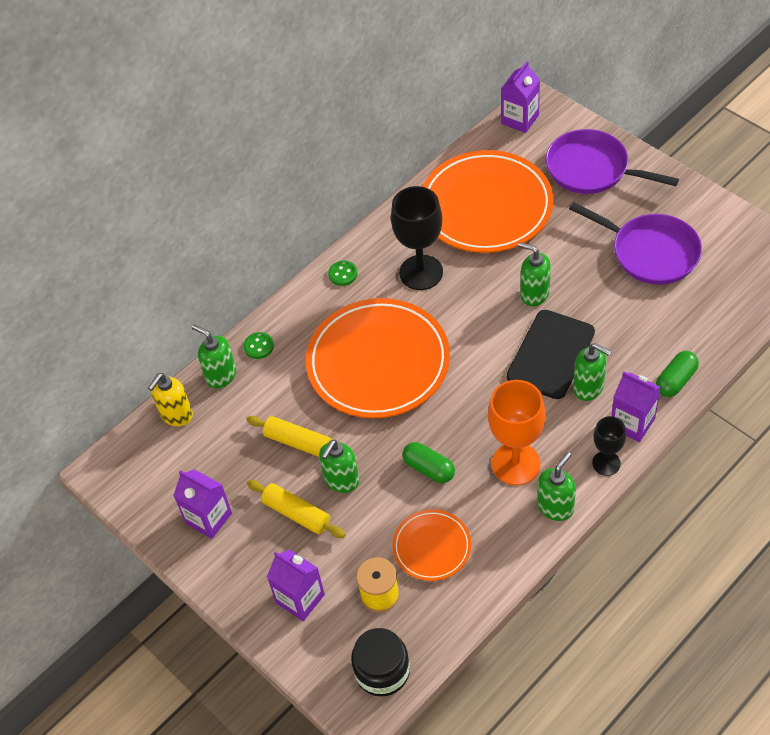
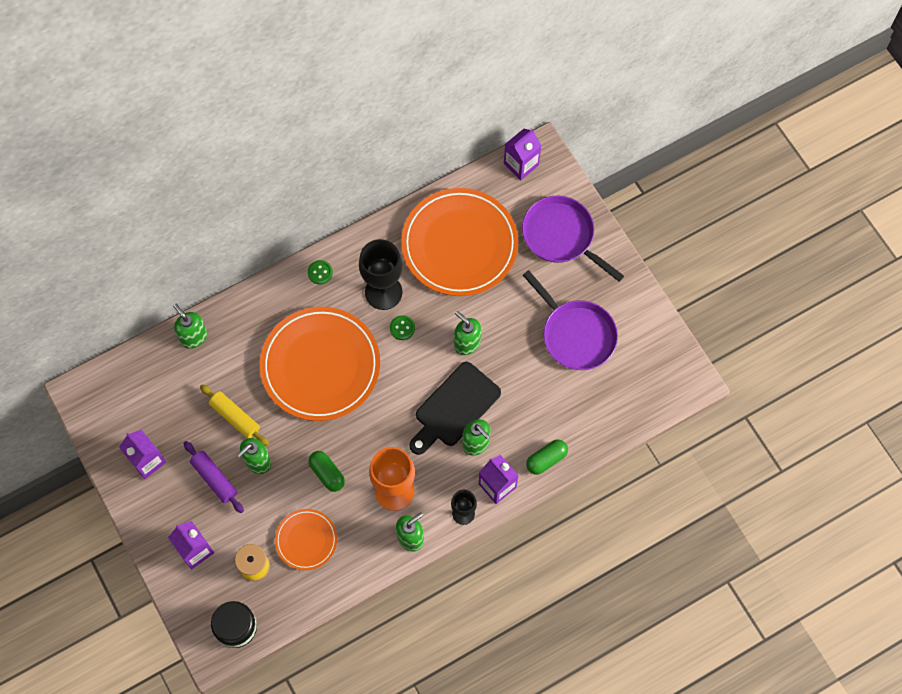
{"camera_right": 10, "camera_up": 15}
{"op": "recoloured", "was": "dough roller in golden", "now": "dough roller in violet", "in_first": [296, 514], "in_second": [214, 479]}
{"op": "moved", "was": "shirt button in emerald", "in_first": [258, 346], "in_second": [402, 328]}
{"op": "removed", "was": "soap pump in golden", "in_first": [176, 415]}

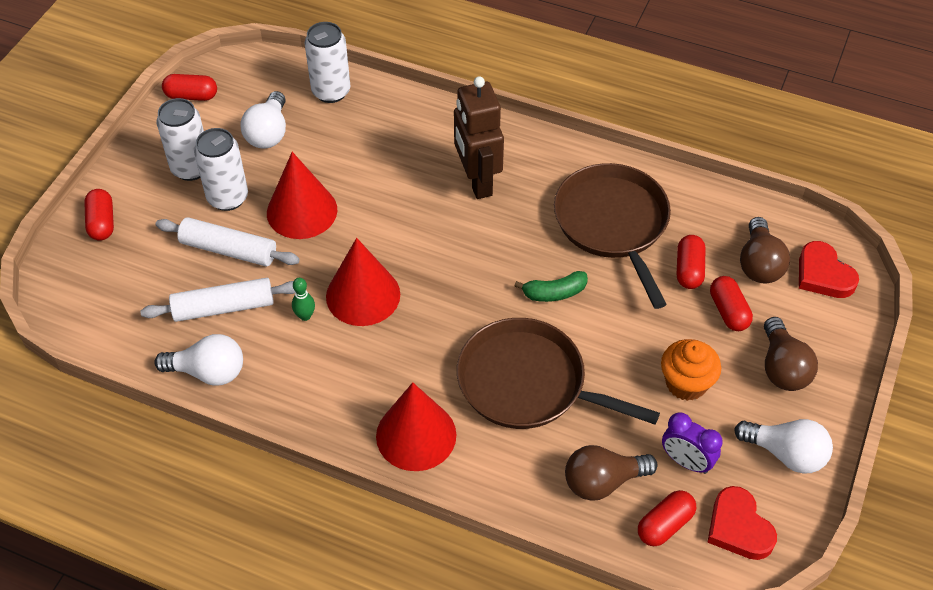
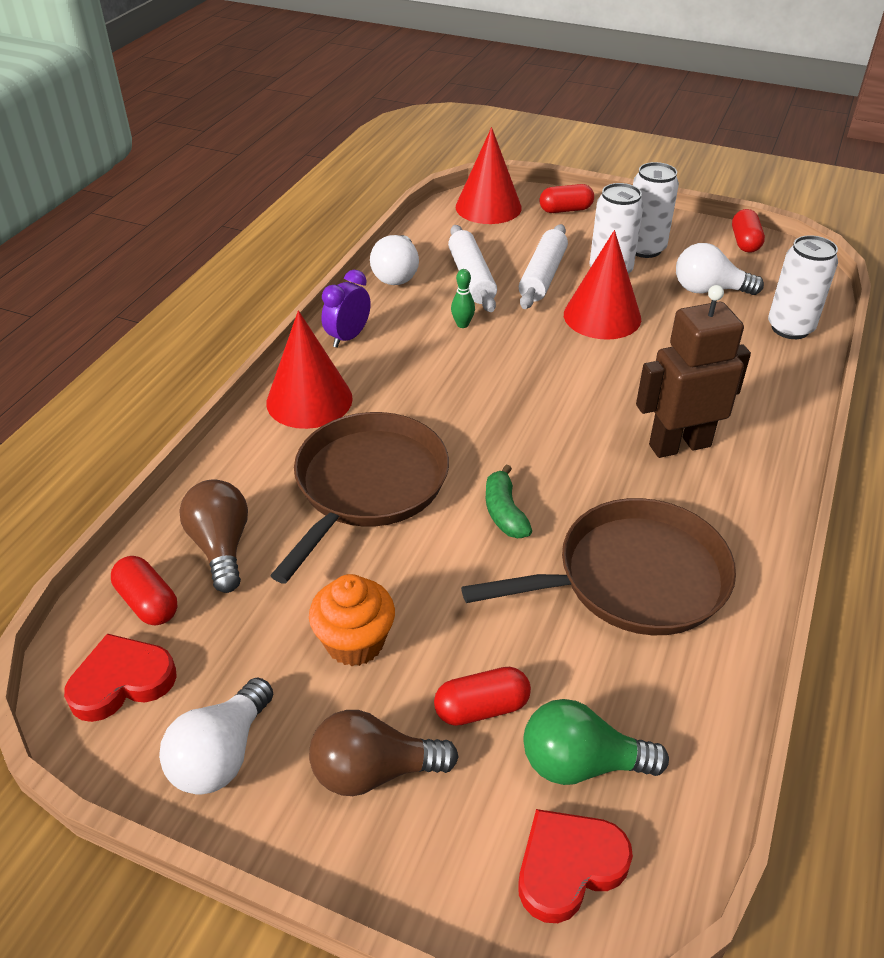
{"camera_right": 90, "camera_up": -10}
{"op": "moved", "was": "bedside clock in violet", "in_first": [686, 462], "in_second": [348, 337]}
{"op": "moved", "was": "cone shape in red", "in_first": [363, 295], "in_second": [488, 207]}
{"op": "recoloured", "was": "light bulb in dark brown", "now": "light bulb in emerald", "in_first": [759, 264], "in_second": [581, 763]}
{"op": "removed", "was": "pill in red", "in_first": [689, 270]}

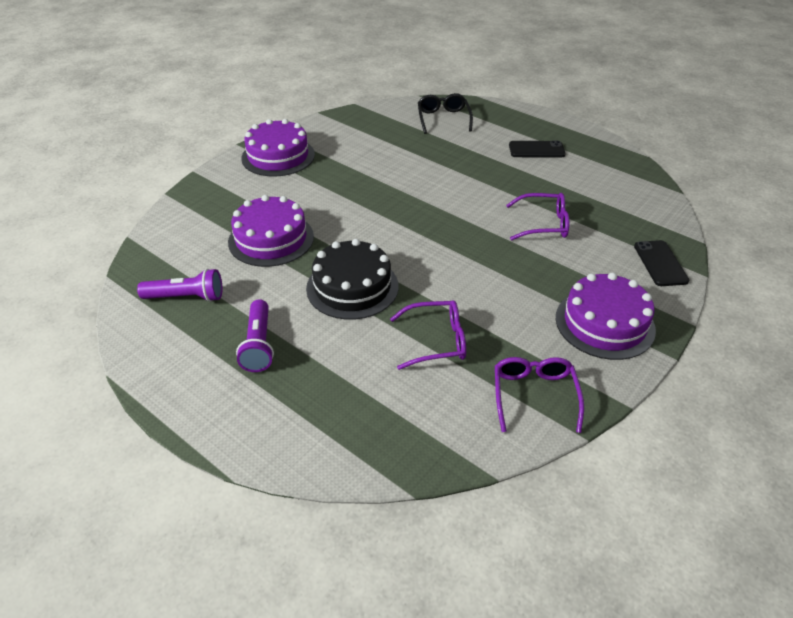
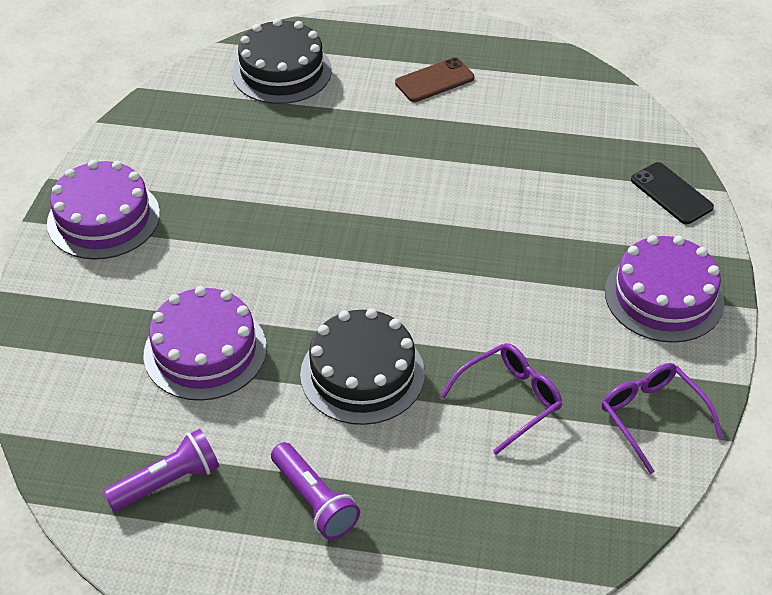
{"camera_right": -30, "camera_up": 5}
{"op": "replaced", "was": "glasses in jet-black", "now": "gateau in jet-black", "in_first": [443, 119], "in_second": [282, 71]}
{"op": "recoloured", "was": "phone in jet-black", "now": "phone in dark brown", "in_first": [536, 150], "in_second": [434, 80]}
{"op": "removed", "was": "glasses in violet", "in_first": [544, 224]}

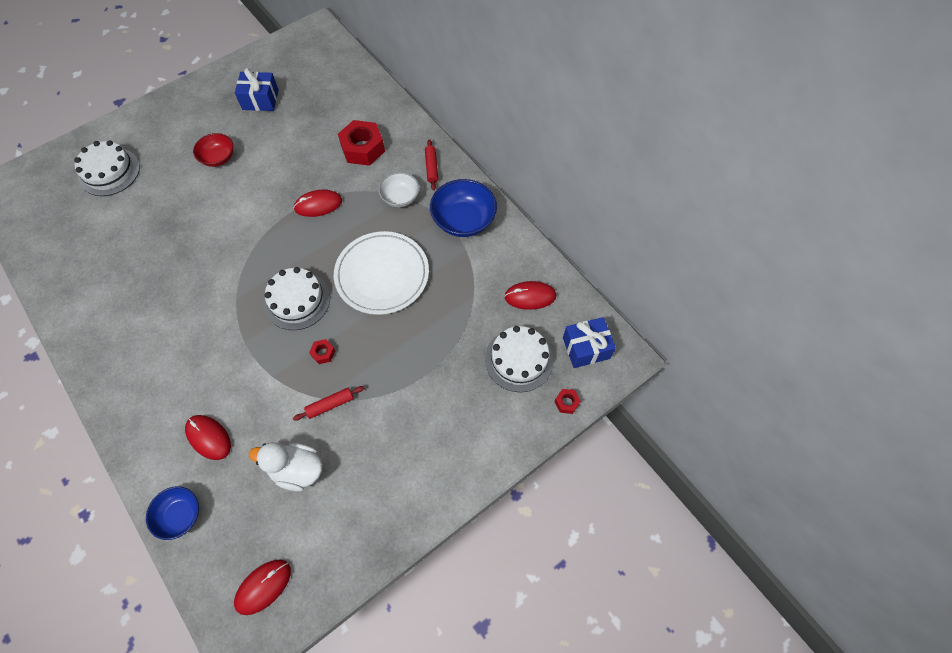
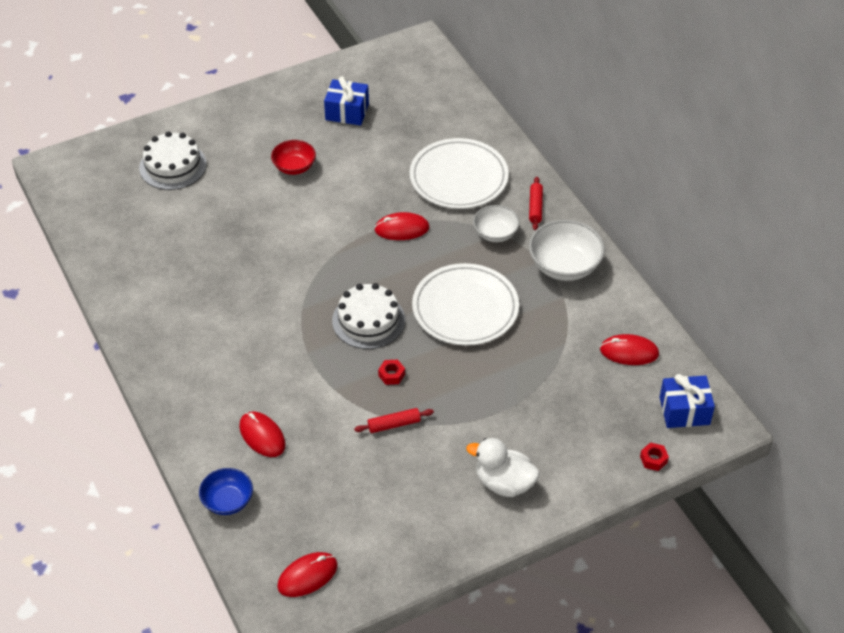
{"camera_right": 10, "camera_up": -15}
{"op": "replaced", "was": "hex nut in red", "now": "plate in pure white", "in_first": [363, 148], "in_second": [458, 177]}
{"op": "moved", "was": "rubber duck in pure white", "in_first": [297, 470], "in_second": [504, 483]}
{"op": "recoloured", "was": "bowl in blue", "now": "bowl in pure white", "in_first": [463, 220], "in_second": [564, 266]}
{"op": "removed", "was": "gateau in pure white", "in_first": [519, 359]}

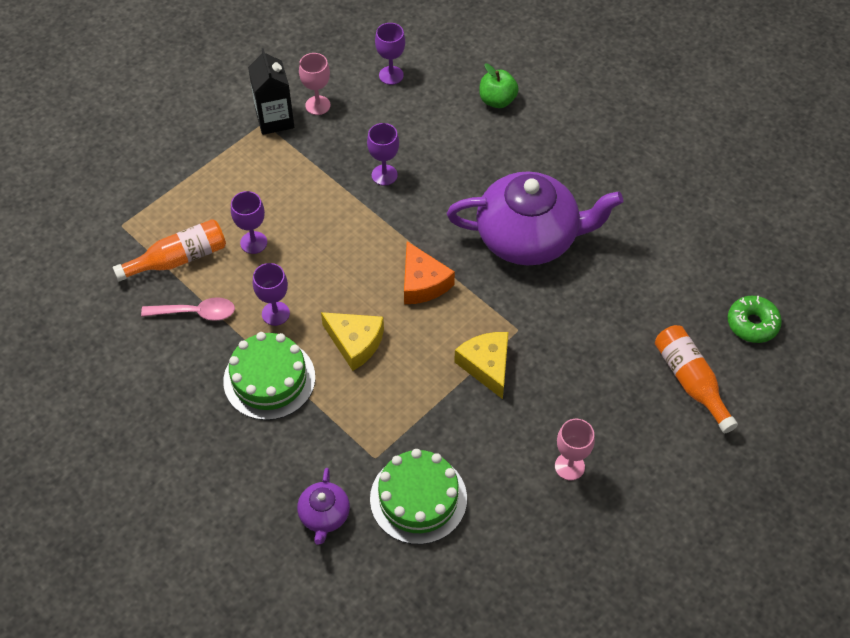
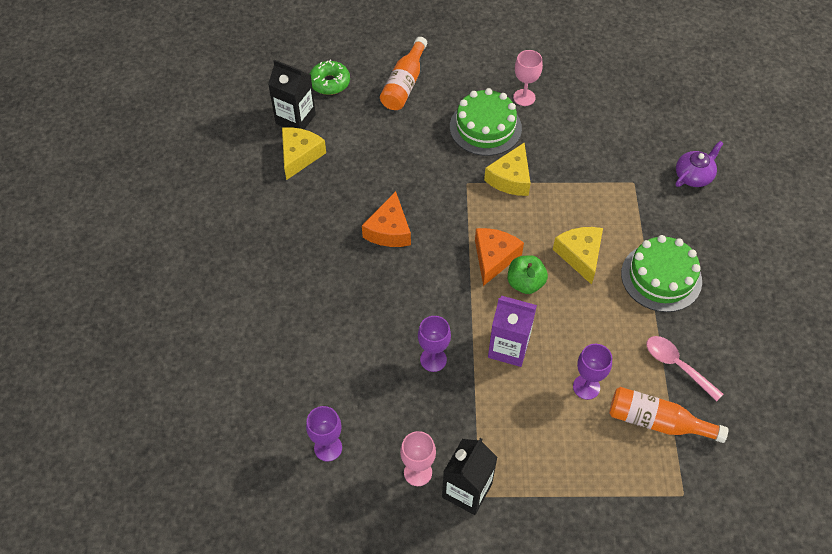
{"camera_right": -135, "camera_up": 0}
{"op": "added", "now": "juice carton in jet-black", "in_second": [295, 119]}
{"op": "added", "now": "cheese wedge in golden", "in_second": [300, 156]}
{"op": "replaced", "was": "tea pot in violet", "now": "cheese wedge in orange-coloured", "in_first": [529, 237], "in_second": [389, 230]}
{"op": "moved", "was": "gateau in emerald", "in_first": [418, 498], "in_second": [485, 127]}
{"op": "added", "now": "juice carton in violet", "in_second": [508, 348]}
{"op": "moved", "was": "apple fruit in emerald", "in_first": [497, 100], "in_second": [525, 283]}
{"op": "removed", "was": "goblet in violet", "in_first": [275, 313]}

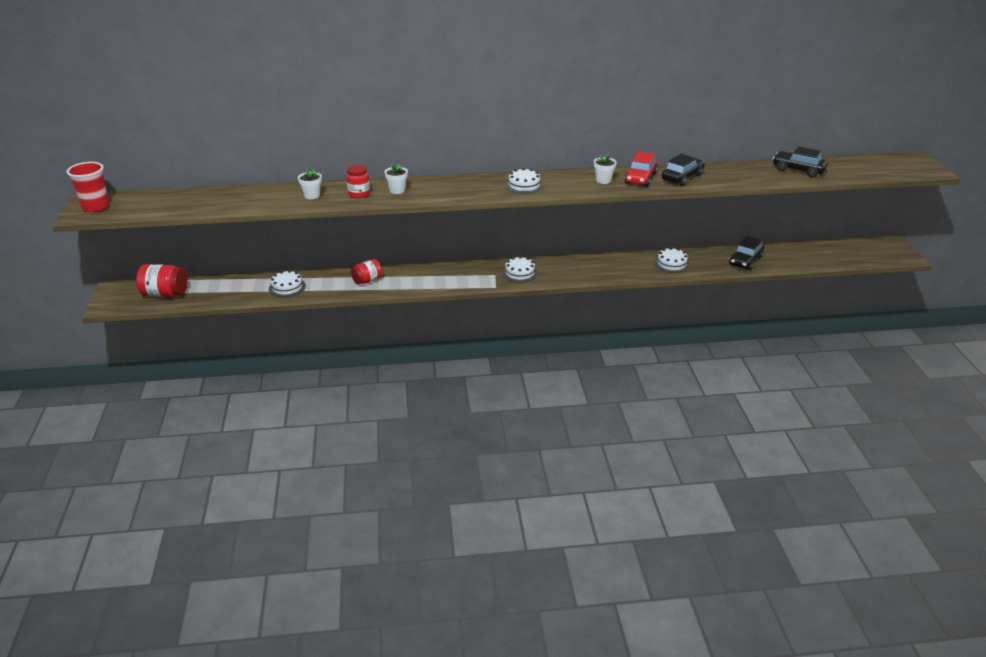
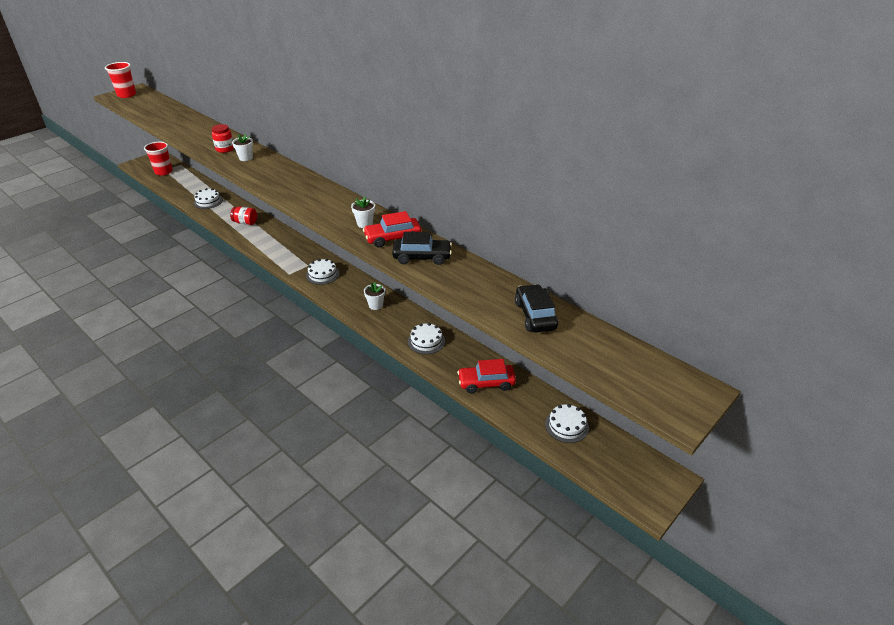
{"camera_right": 50, "camera_up": 5}
{"op": "replaced", "was": "jam jar in red", "now": "beaker in red", "in_first": [165, 294], "in_second": [163, 172]}
{"op": "moved", "was": "plant pot in pure white", "in_first": [312, 196], "in_second": [375, 305]}
{"op": "recoloured", "was": "car in jet-black", "now": "car in red", "in_first": [745, 261], "in_second": [486, 383]}
{"op": "moved", "was": "gateau in pure white", "in_first": [524, 185], "in_second": [566, 426]}

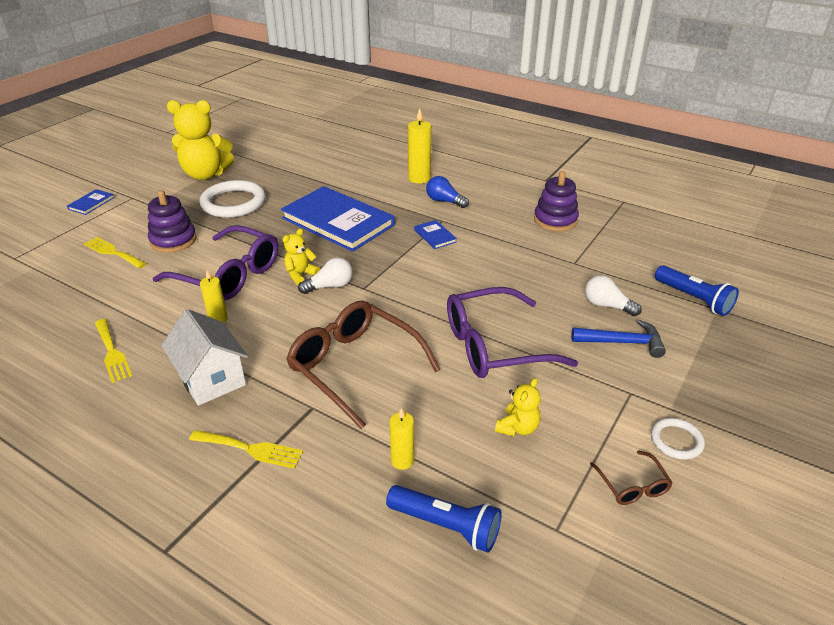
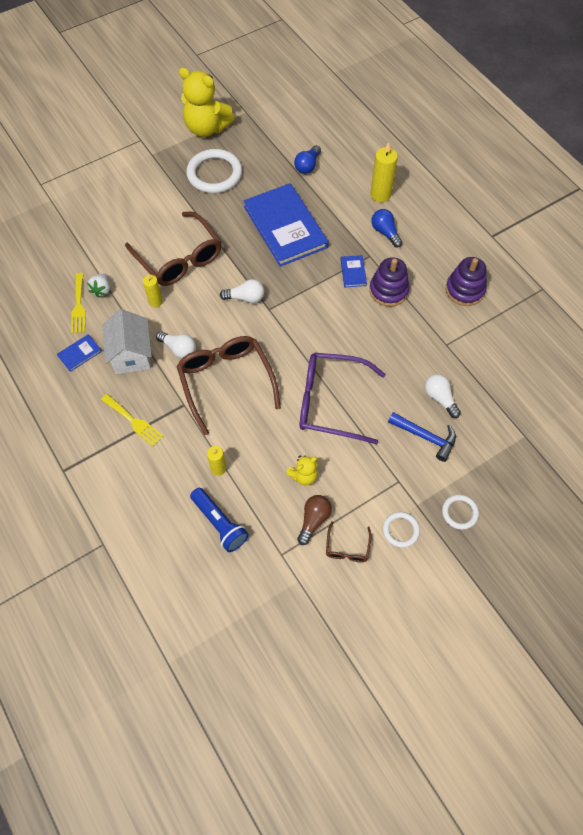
{"camera_right": 25, "camera_up": 25}
{"op": "moved", "was": "hardback in blue", "in_first": [91, 203], "in_second": [79, 353]}
{"op": "added", "now": "berry in pure white", "in_second": [102, 290]}
{"op": "recoloured", "was": "glasses in violet", "now": "glasses in dark brown", "in_first": [228, 275], "in_second": [179, 258]}
{"op": "added", "now": "light bulb in pure white", "in_second": [179, 349]}
{"op": "added", "now": "light bulb in blue", "in_second": [307, 166]}
{"op": "added", "now": "light bulb in dark brown", "in_second": [313, 520]}
{"op": "moved", "was": "ring stacker in violet", "in_first": [173, 240], "in_second": [388, 290]}
{"op": "added", "now": "ring in pure white", "in_second": [459, 512]}
{"op": "removed", "was": "table fork in golden", "in_first": [113, 252]}
{"op": "removed", "was": "stuffed bear in golden", "in_first": [300, 274]}
{"op": "removed", "was": "torch in blue", "in_first": [693, 299]}

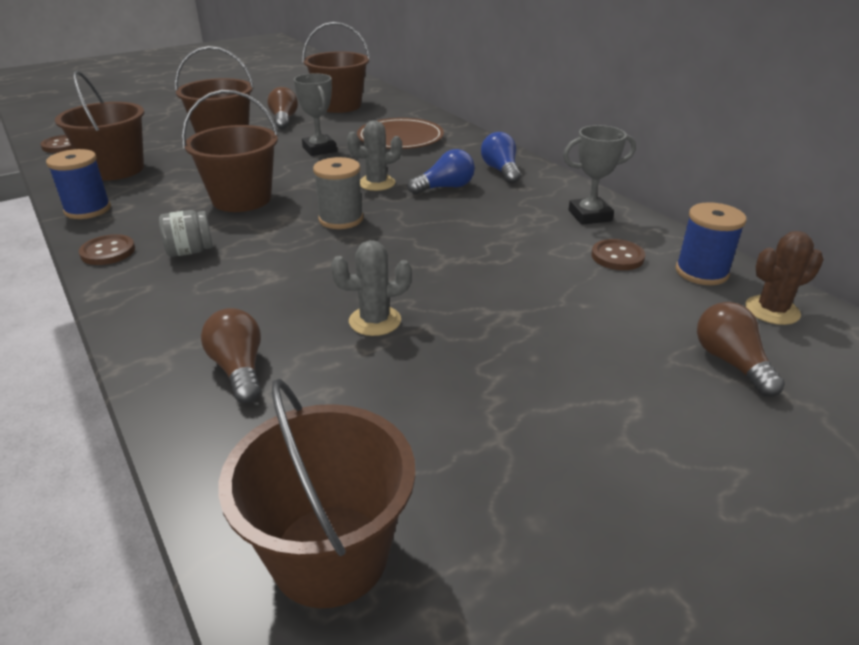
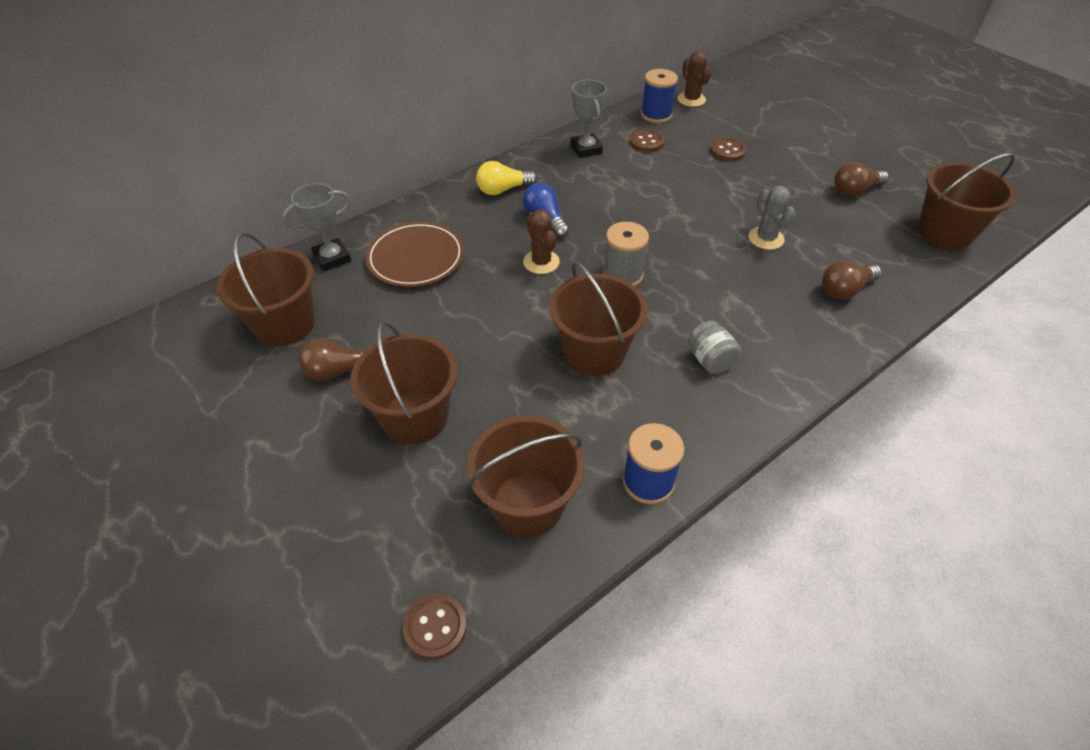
{"camera_right": -95, "camera_up": 15}
{"op": "moved", "was": "award cup in ash-grey", "in_first": [319, 149], "in_second": [332, 258]}
{"op": "recoloured", "was": "light bulb in blue", "now": "light bulb in golden", "in_first": [501, 171], "in_second": [503, 190]}
{"op": "recoloured", "was": "saguaro cactus in ash-grey", "now": "saguaro cactus in dark brown", "in_first": [376, 183], "in_second": [541, 262]}
{"op": "moved", "was": "shirt button in dark brown", "in_first": [108, 252], "in_second": [727, 151]}
{"op": "moved", "was": "light bulb in dark brown", "in_first": [731, 362], "in_second": [855, 190]}

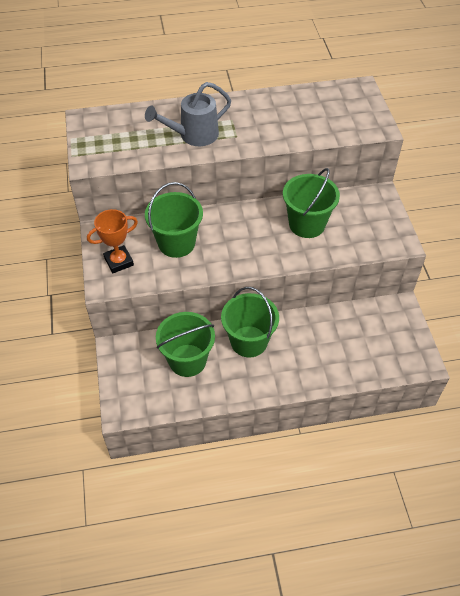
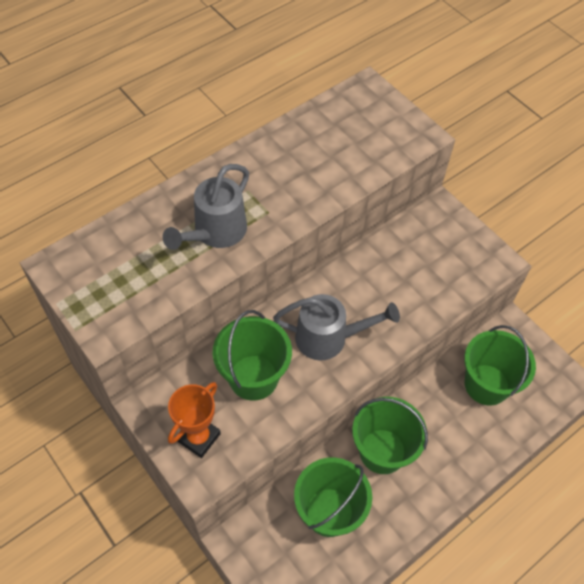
{"camera_right": -30, "camera_up": 5}
{"op": "added", "now": "sprinkling can in ash-grey", "in_second": [329, 338]}
{"op": "moved", "was": "pail in emerald", "in_first": [307, 224], "in_second": [486, 384]}

